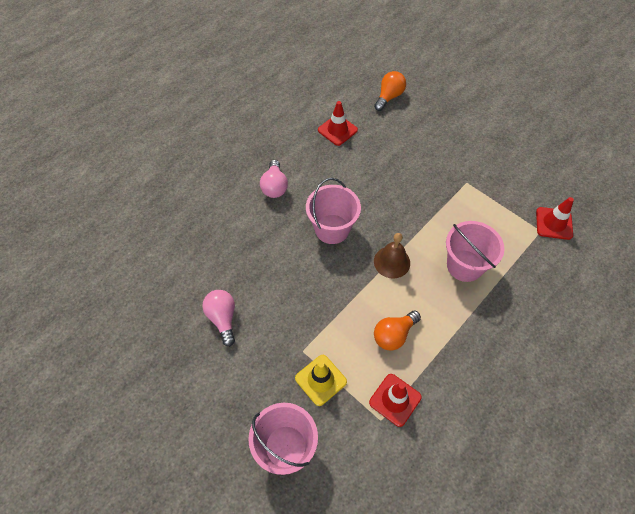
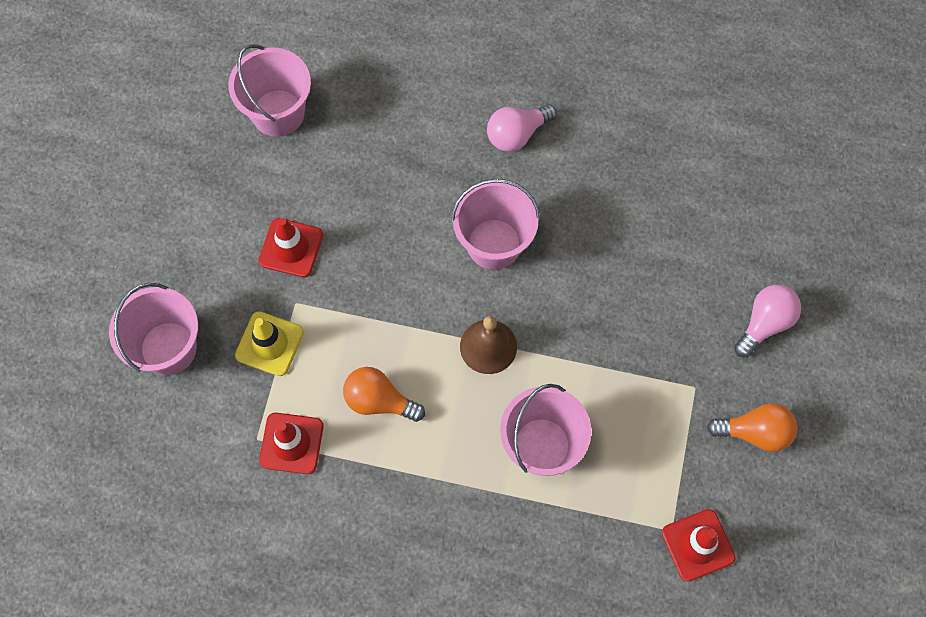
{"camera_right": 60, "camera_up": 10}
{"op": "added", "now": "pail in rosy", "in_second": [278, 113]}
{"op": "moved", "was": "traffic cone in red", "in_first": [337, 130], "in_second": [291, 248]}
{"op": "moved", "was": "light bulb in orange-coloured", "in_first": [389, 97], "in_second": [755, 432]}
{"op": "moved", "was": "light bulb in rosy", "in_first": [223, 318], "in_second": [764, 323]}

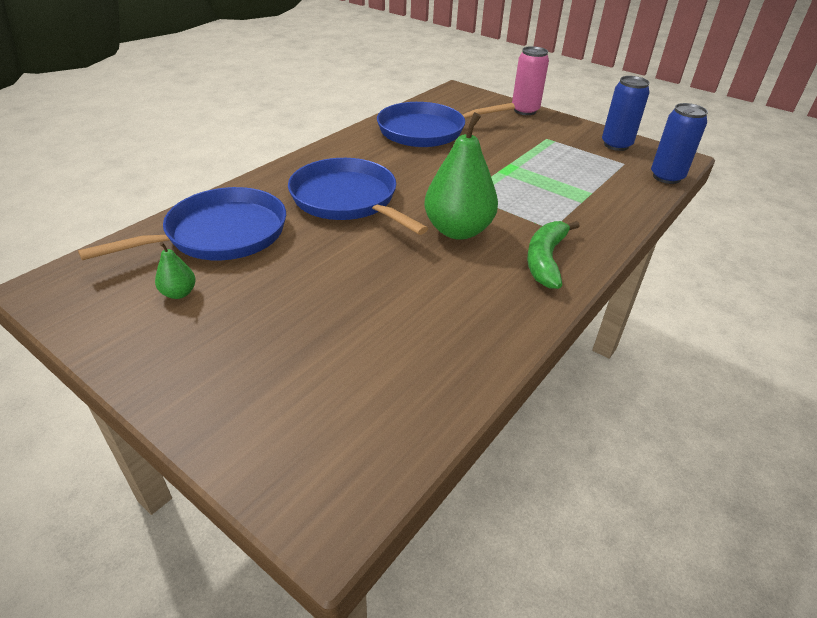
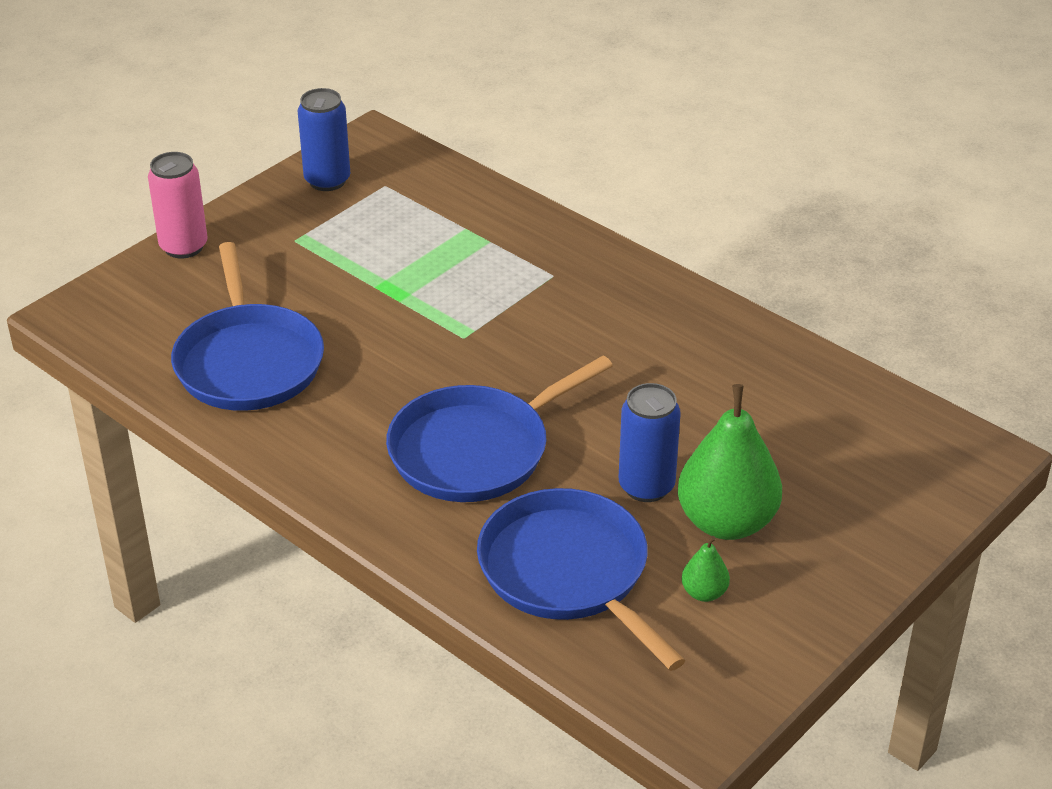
{"camera_right": -85, "camera_up": 0}
{"op": "moved", "was": "tin in blue", "in_first": [666, 177], "in_second": [646, 486]}
{"op": "moved", "was": "pear in emerald", "in_first": [458, 230], "in_second": [726, 522]}
{"op": "removed", "was": "banana fruit in emerald", "in_first": [546, 260]}

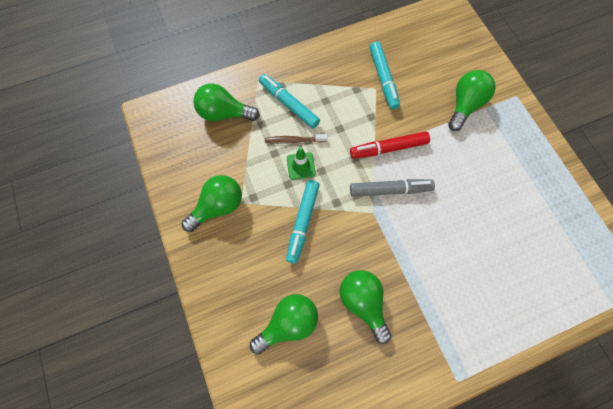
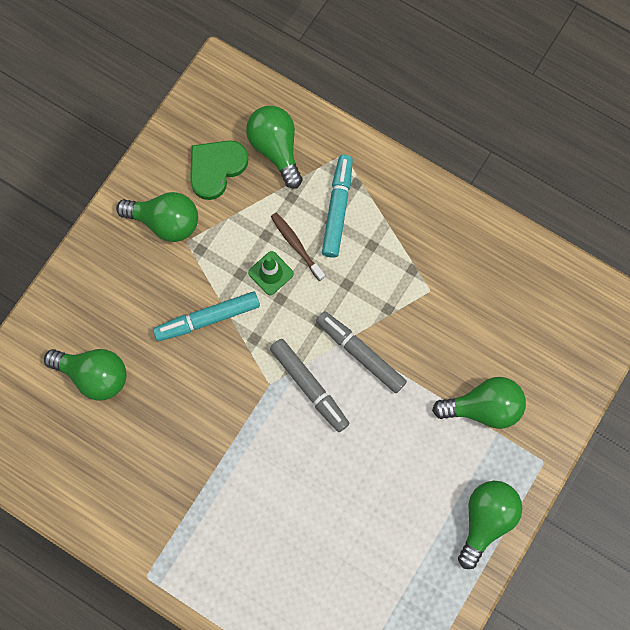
{"camera_right": 55, "camera_up": 5}
{"op": "added", "now": "heart shape in emerald", "in_second": [216, 168]}
{"op": "recoloured", "was": "marker pen in red", "now": "marker pen in ash-grey", "in_first": [388, 148], "in_second": [360, 353]}
{"op": "moved", "was": "light bulb in emerald", "in_first": [363, 302], "in_second": [485, 519]}
{"op": "removed", "was": "marker pen in turquoise", "in_first": [383, 79]}

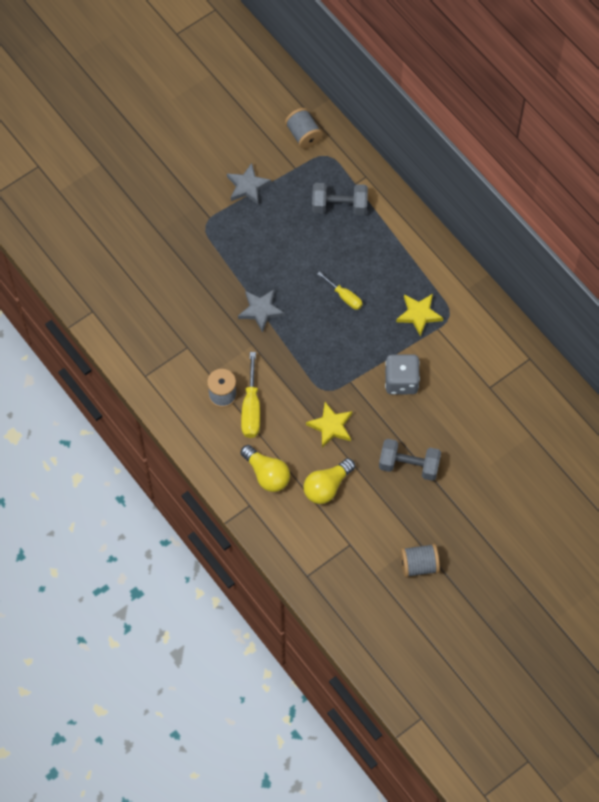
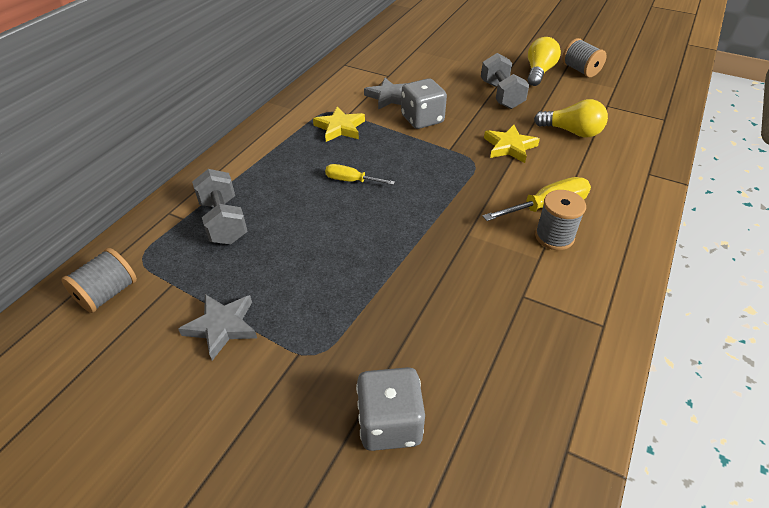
{"camera_right": -115, "camera_up": -20}
{"op": "turned", "was": "flat screwdriver in golden", "in_first": [344, 297], "in_second": [351, 181], "clockwise": -90}
{"op": "added", "now": "game die in ash-grey", "in_second": [390, 423]}
{"op": "moved", "was": "star shape in ash-grey", "in_first": [261, 310], "in_second": [389, 97]}
{"op": "moved", "was": "light bulb in golden", "in_first": [267, 474], "in_second": [539, 72]}

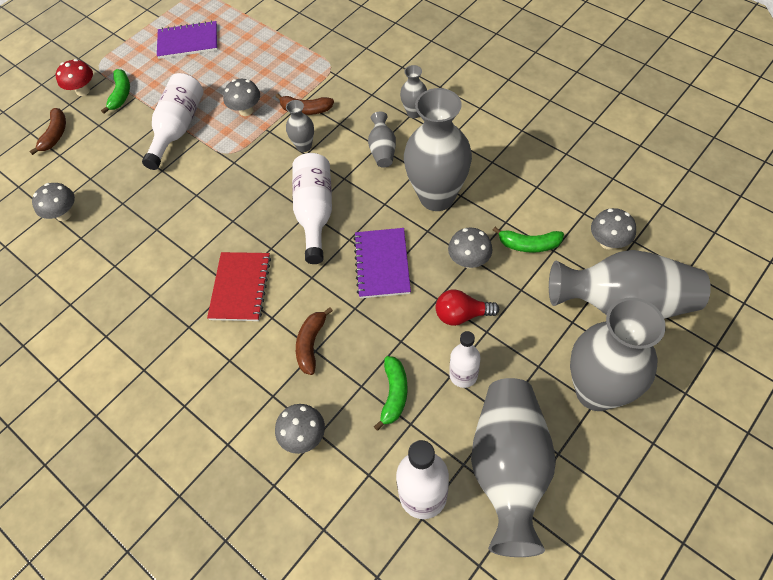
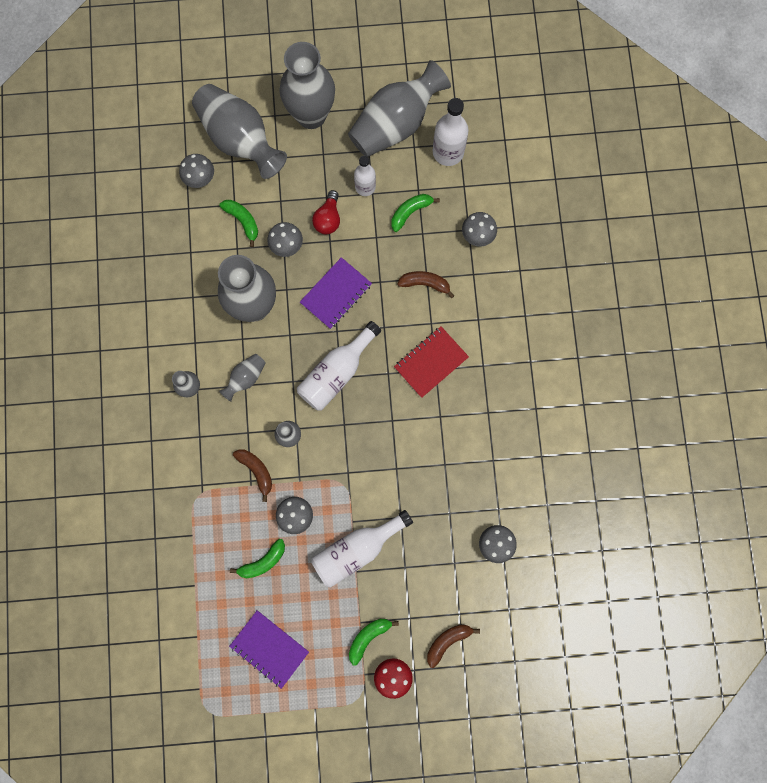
{"camera_right": -140, "camera_up": 20}
{"op": "added", "now": "banana fruit in emerald", "in_second": [263, 562]}
{"op": "turned", "was": "light bulb in red", "in_first": [461, 315], "in_second": [328, 219], "clockwise": 60}
{"op": "turned", "was": "banana fruit in dark brown", "in_first": [311, 344], "in_second": [425, 284], "clockwise": -135}

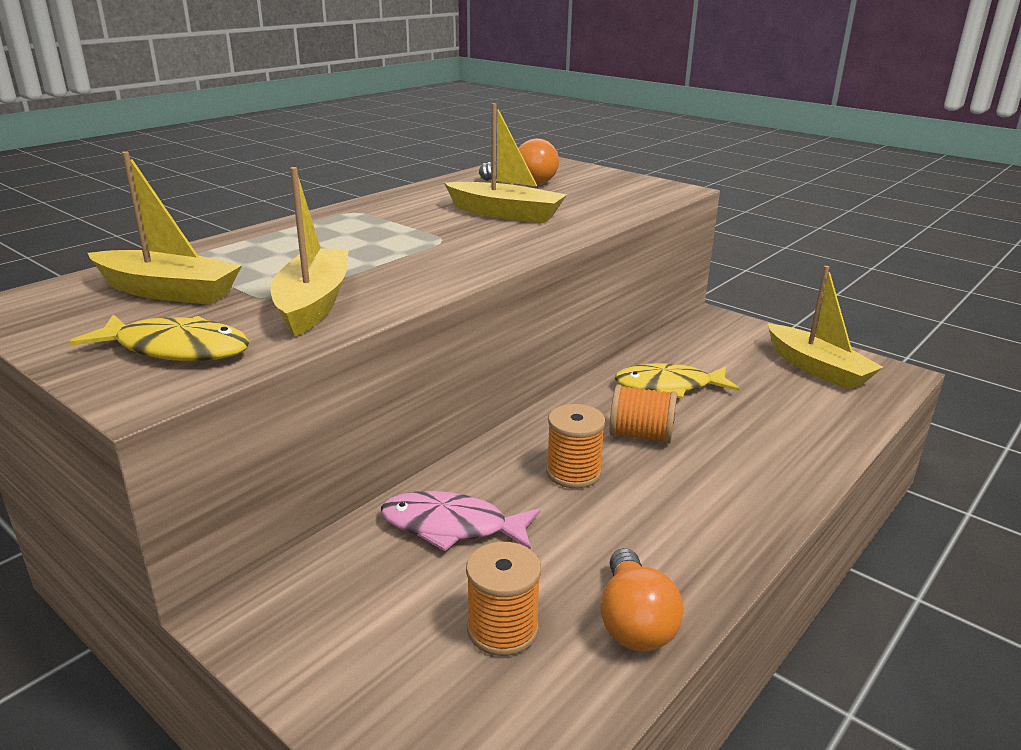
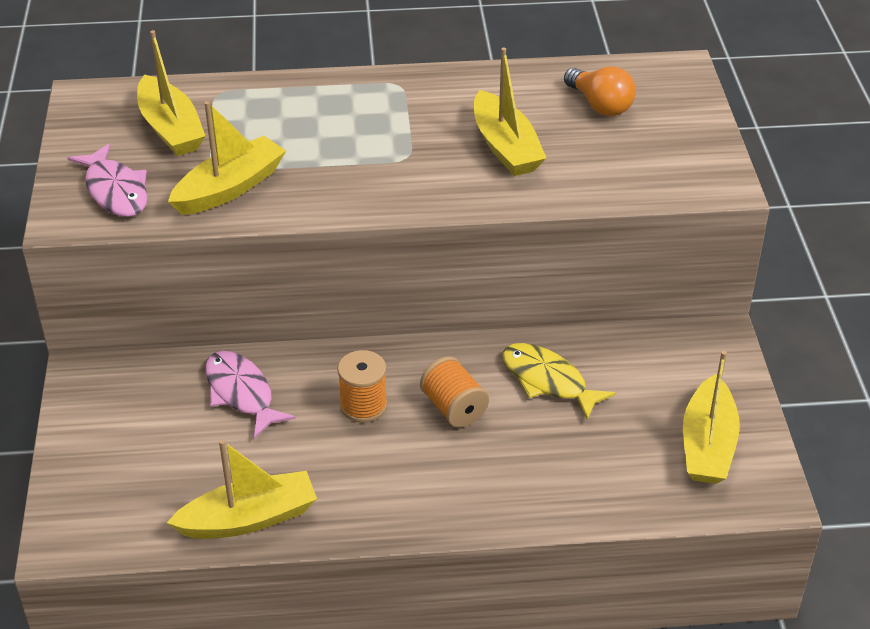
{"camera_right": 45, "camera_up": 15}
{"op": "recoloured", "was": "toy fish in golden", "now": "toy fish in rosy", "in_first": [176, 349], "in_second": [115, 191]}
{"op": "replaced", "was": "light bulb in orange-coloured", "now": "sailboat in golden", "in_first": [634, 622], "in_second": [249, 518]}
{"op": "removed", "was": "bobbin in orange-coloured", "in_first": [502, 629]}

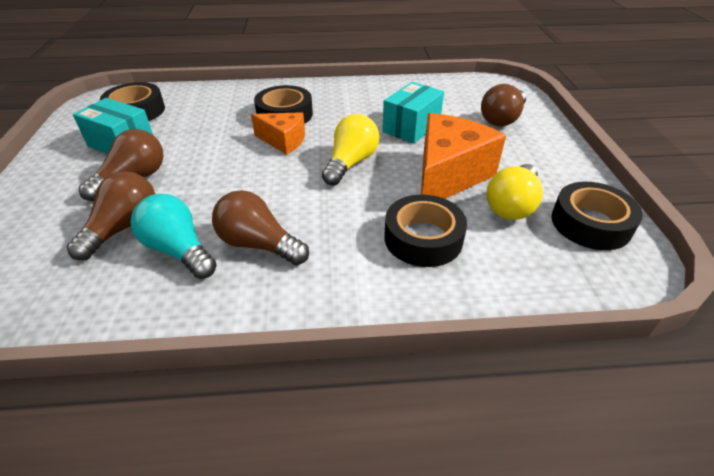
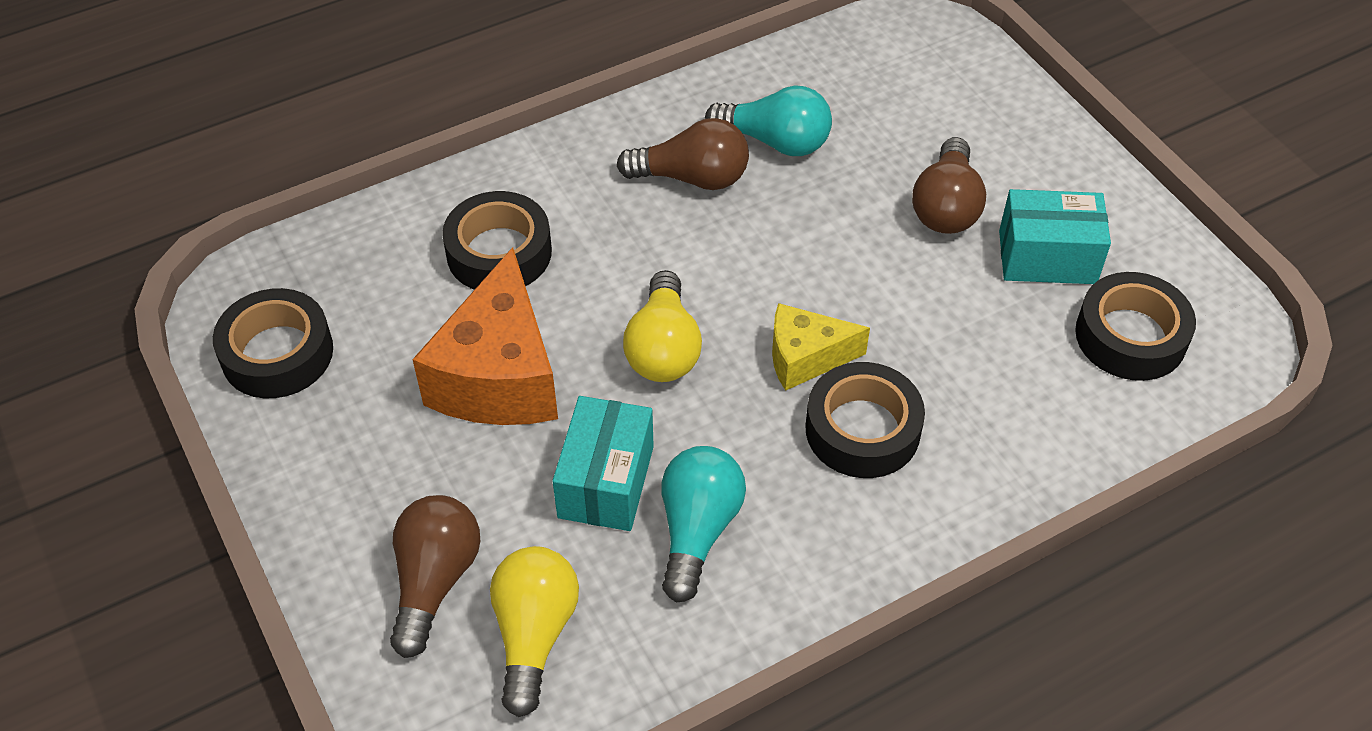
{"camera_right": 155, "camera_up": 10}
{"op": "moved", "was": "light bulb in golden", "in_first": [512, 205], "in_second": [534, 634]}
{"op": "added", "now": "light bulb in turquoise", "in_second": [697, 530]}
{"op": "recoloured", "was": "cheese wedge in orange-coloured", "now": "cheese wedge in golden", "in_first": [283, 141], "in_second": [805, 358]}
{"op": "removed", "was": "light bulb in dark brown", "in_first": [124, 227]}

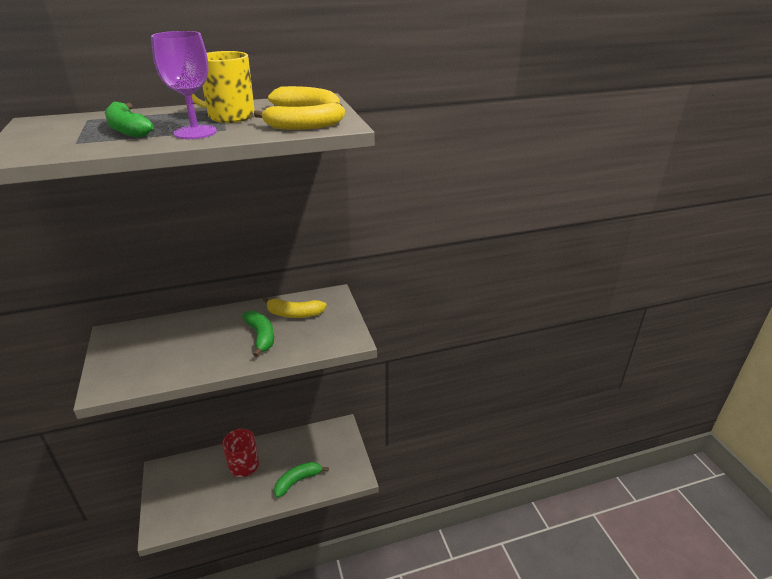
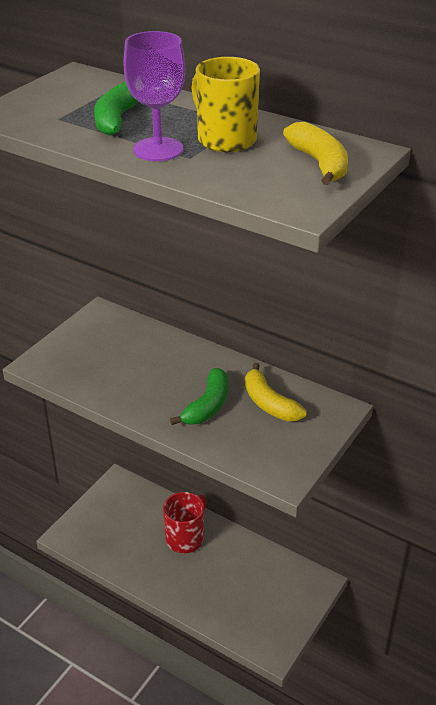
{"camera_right": 50, "camera_up": 5}
{"op": "removed", "was": "banana fruit in golden", "in_first": [303, 127]}
{"op": "removed", "was": "banana fruit in emerald", "in_first": [298, 481]}

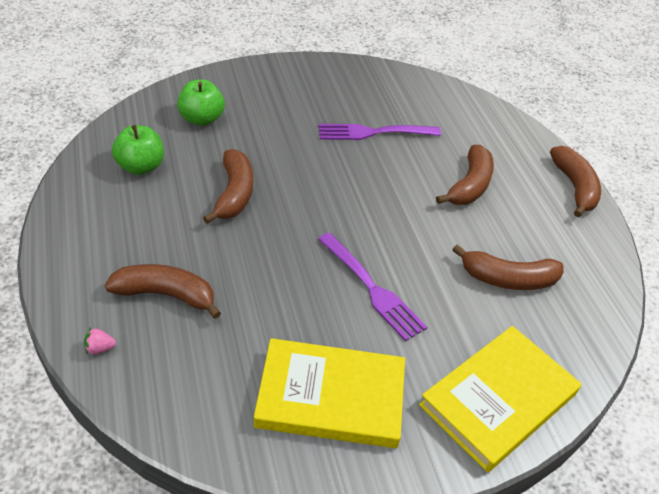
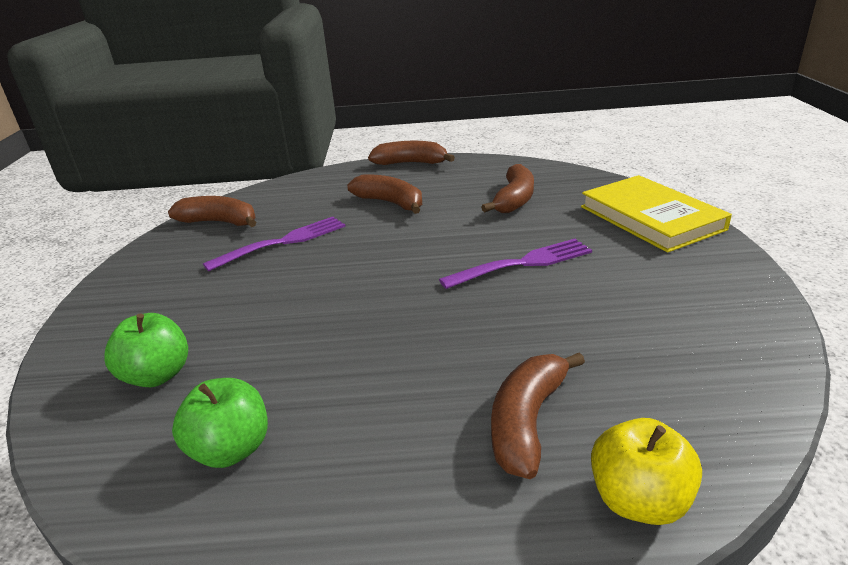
{"camera_right": -70, "camera_up": -15}
{"op": "moved", "was": "banana fruit in dark brown", "in_first": [234, 194], "in_second": [220, 222]}
{"op": "turned", "was": "table fork in violet", "in_first": [374, 132], "in_second": [282, 243], "clockwise": -135}
{"op": "replaced", "was": "berry in rosy", "now": "apple fruit in golden", "in_first": [99, 348], "in_second": [638, 500]}
{"op": "removed", "was": "hardback in golden", "in_first": [330, 397]}

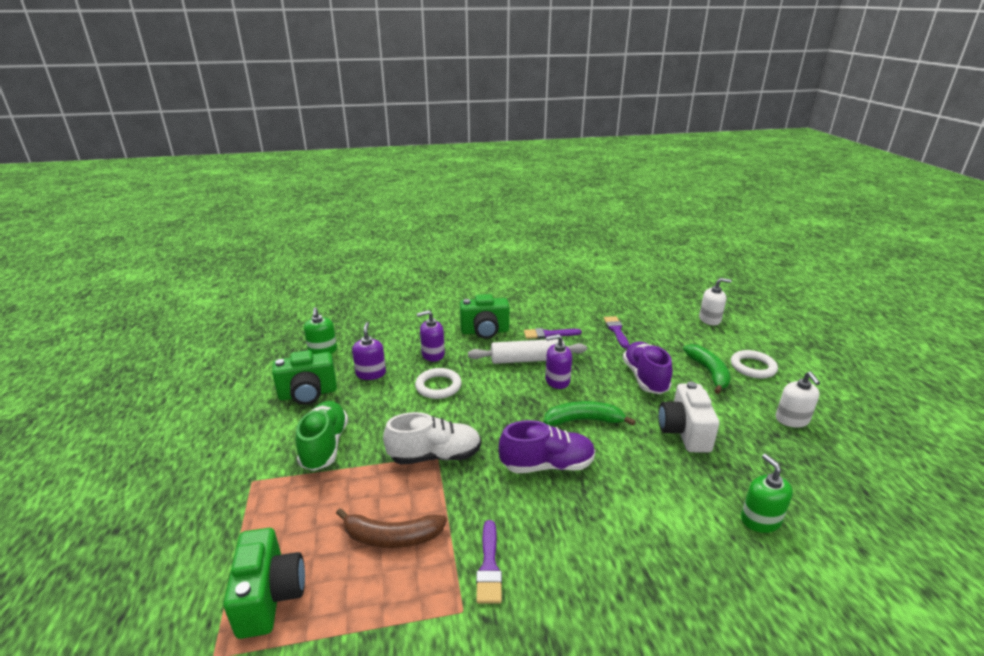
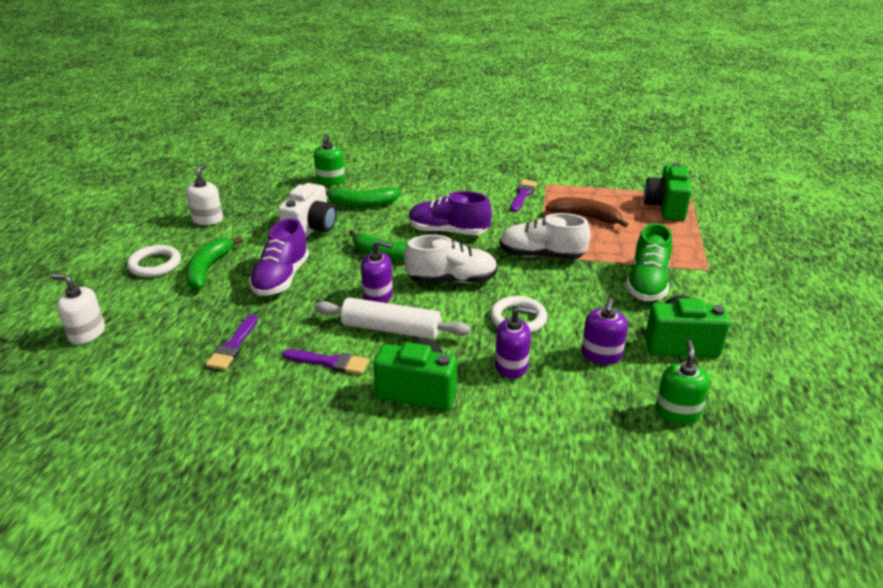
{"camera_right": -160, "camera_up": 5}
{"op": "added", "now": "banana fruit in emerald", "in_second": [362, 204]}
{"op": "added", "now": "lace-up shoe in pure white", "in_second": [451, 280]}

